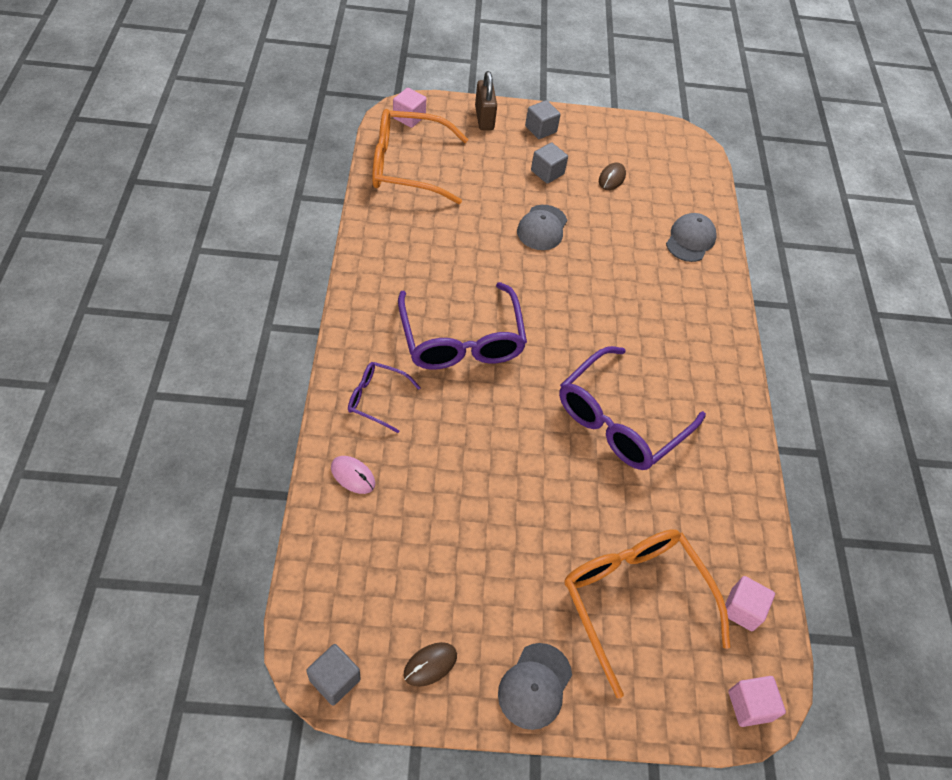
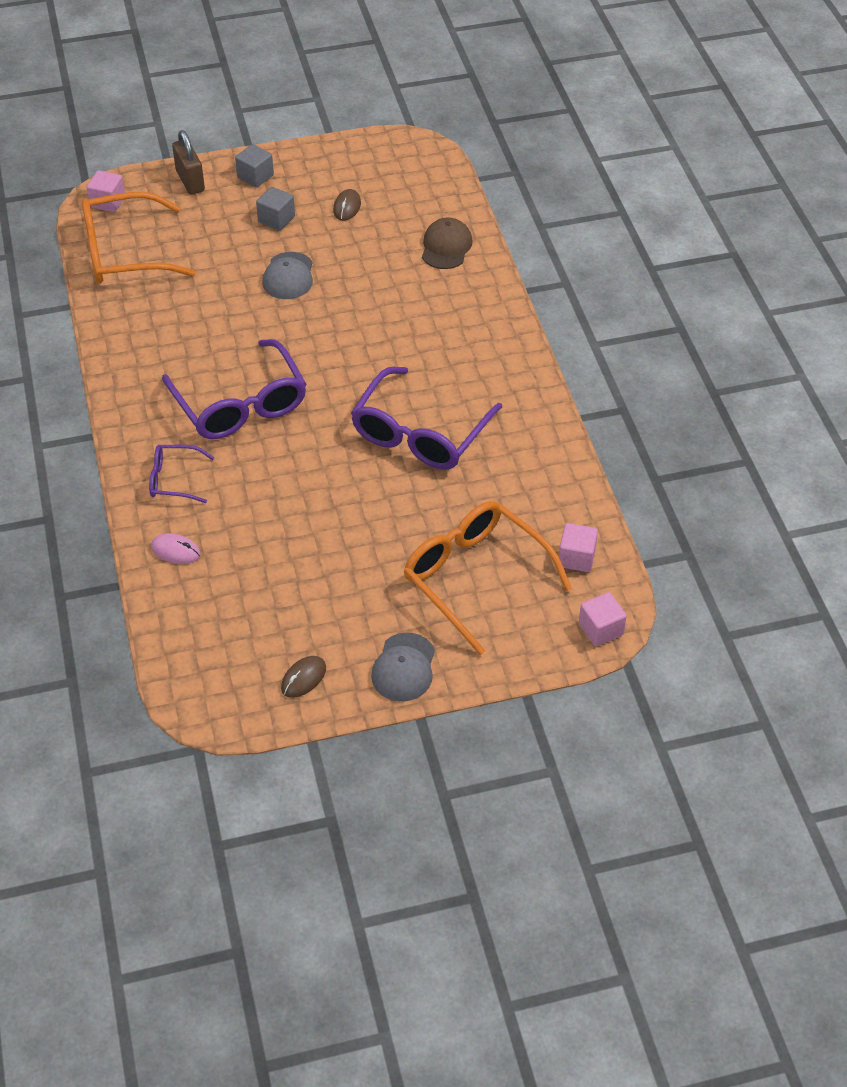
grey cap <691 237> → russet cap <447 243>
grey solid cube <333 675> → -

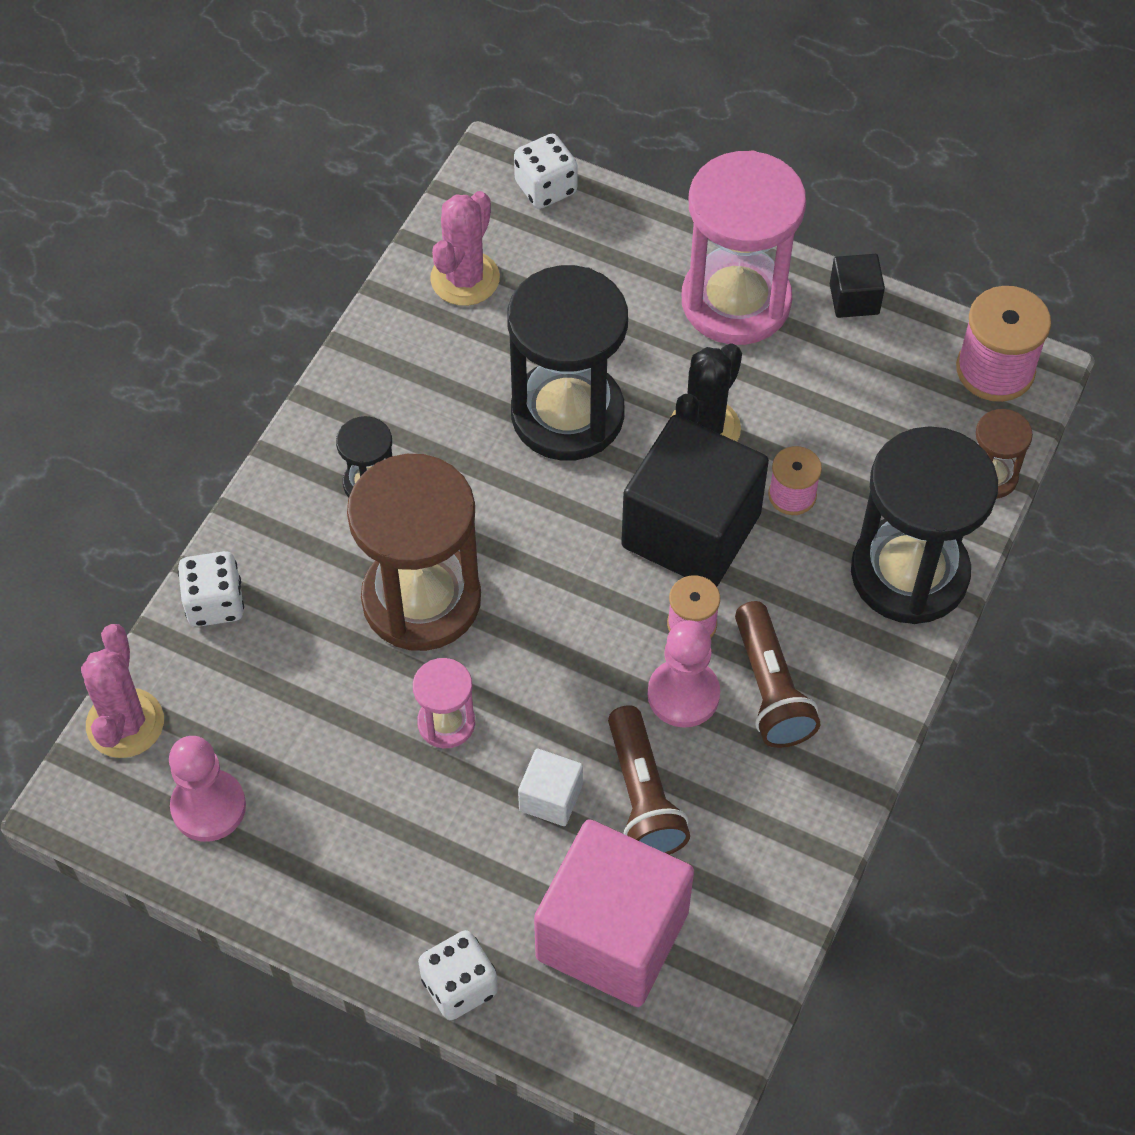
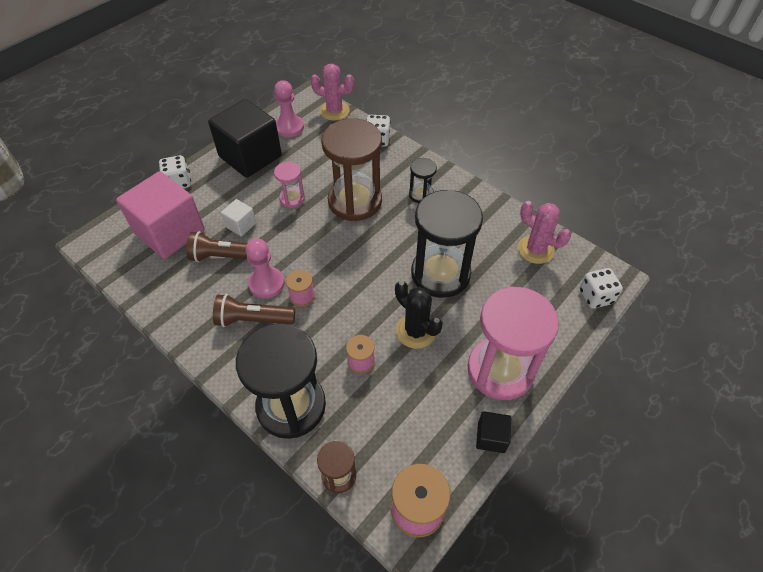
ebony solid cube <695 501> → ebony solid cube <245 138>, moved

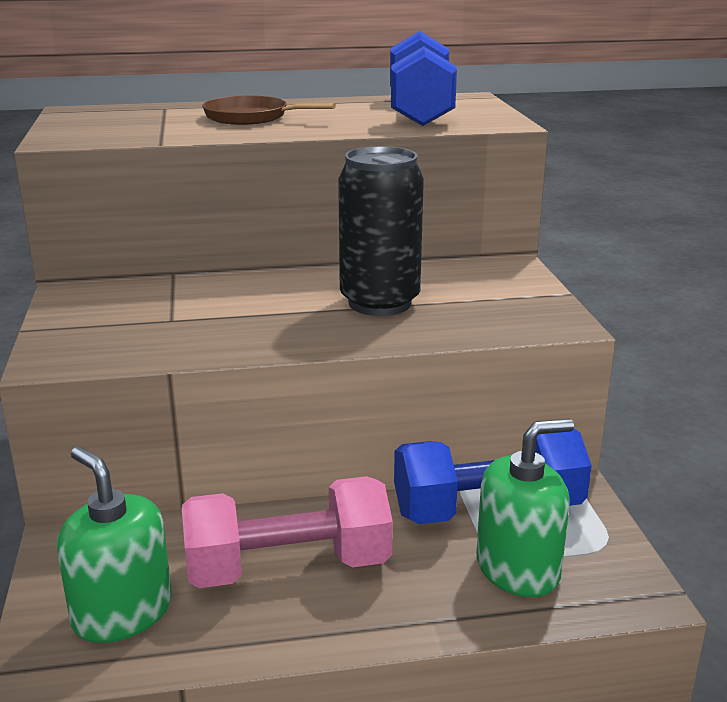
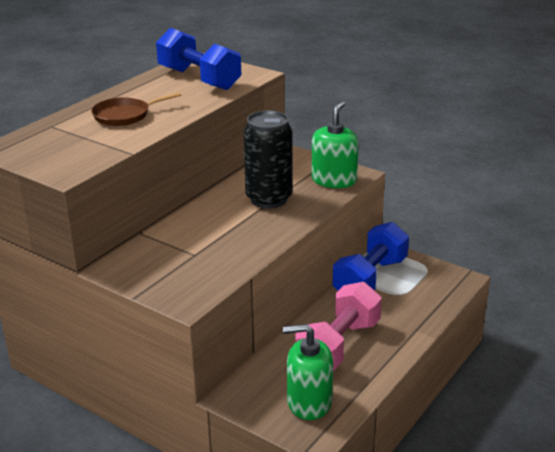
green pump bottle <525 508> → green pump bottle <335 144>, moved

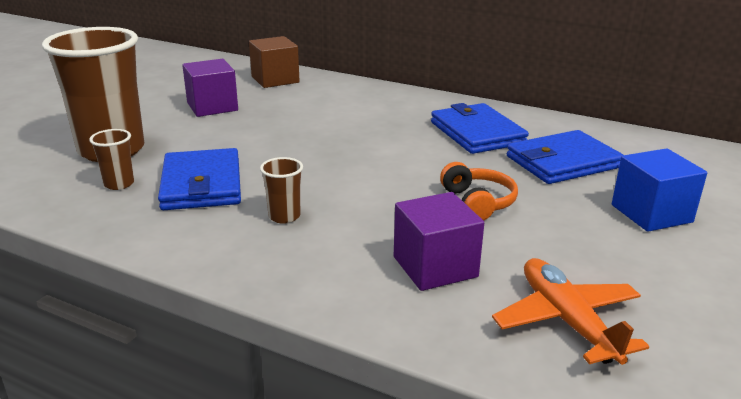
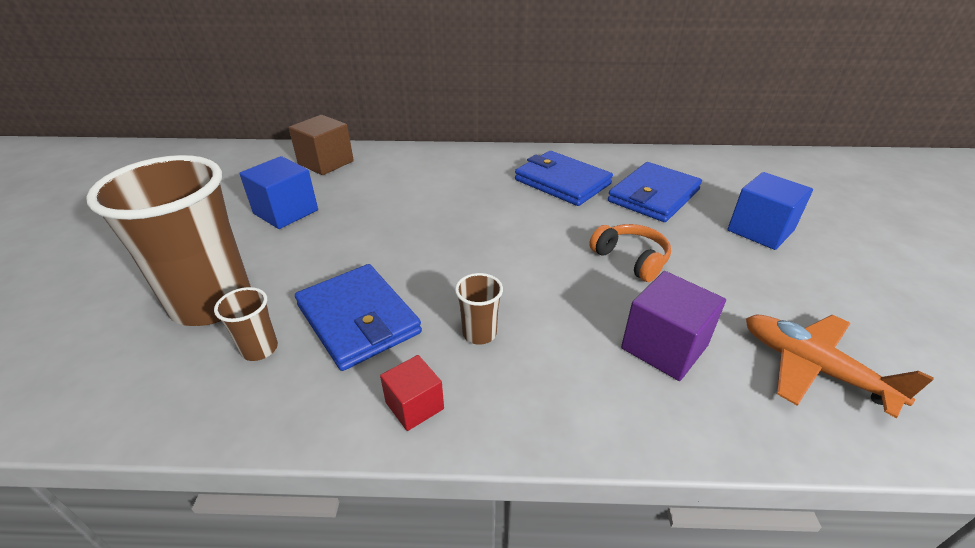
royal purple solid cube <210 88> → blue solid cube <278 192>
- → scarlet solid cube <412 393>

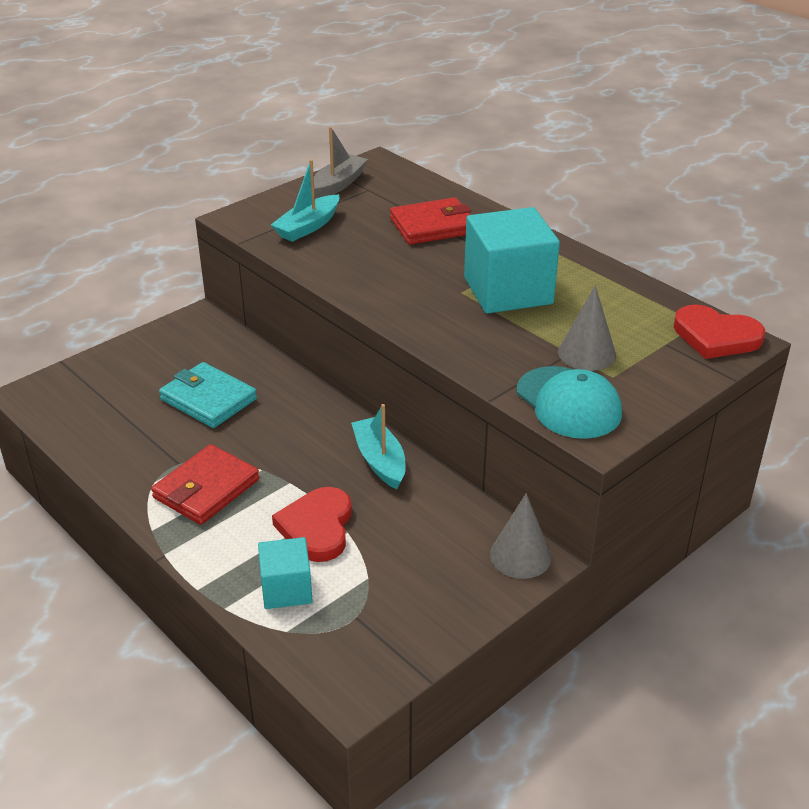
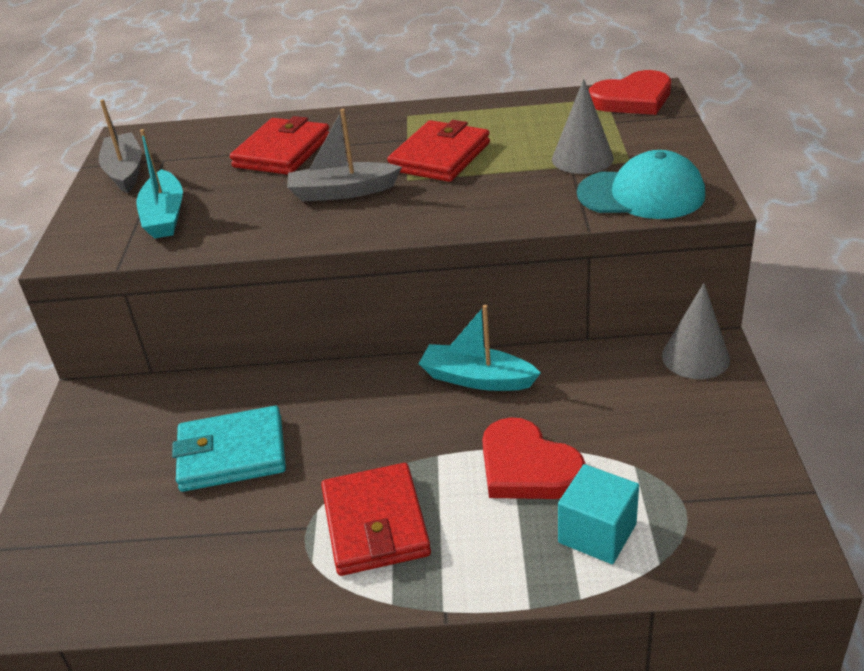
- → grey sailboat <344 155>
aqua solid cube <512 260> → scarlet card wallet <438 151>

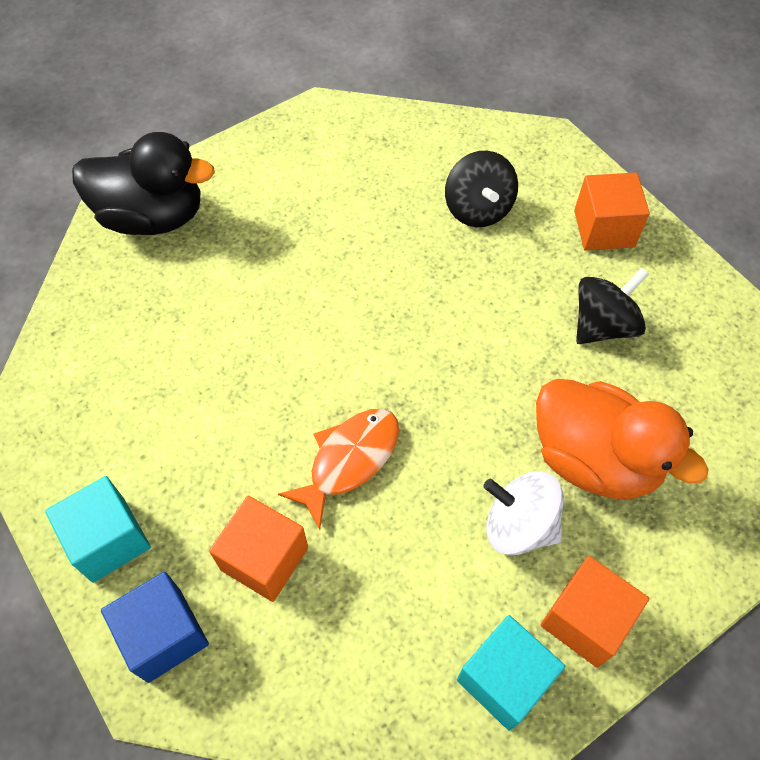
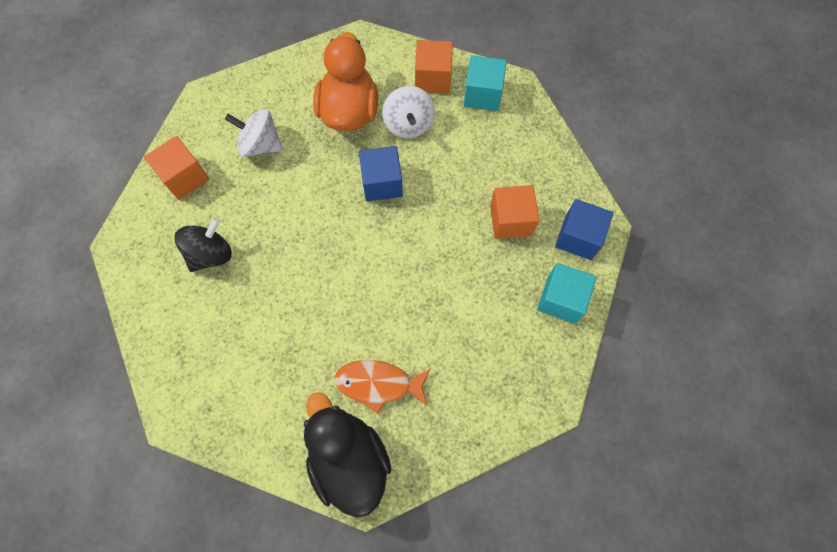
ebony whirligig <612 305> → snow-white whirligig <254 133>
orange-coloured fish <338 469> → orange-coloured fish <382 387>, moved
- → blue solid cube <381 173>

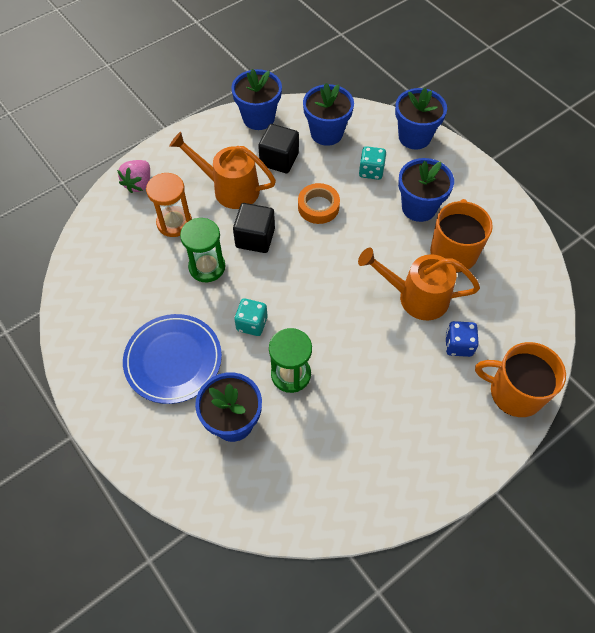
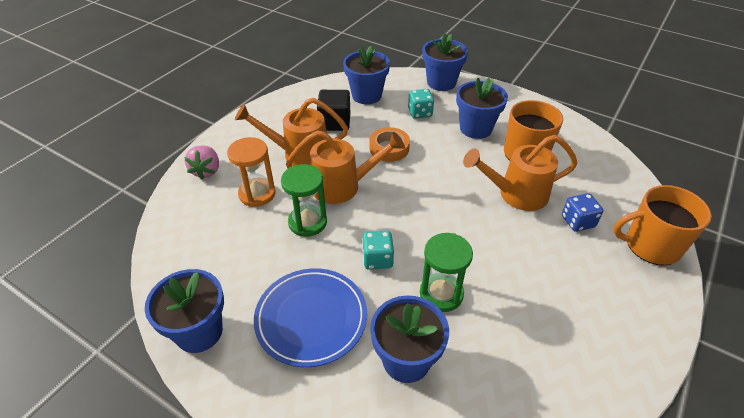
blue potted plant <256 99> → blue potted plant <184 311>, moved
ebony solid cube <254 228> → orange-coloured watering can <345 167>

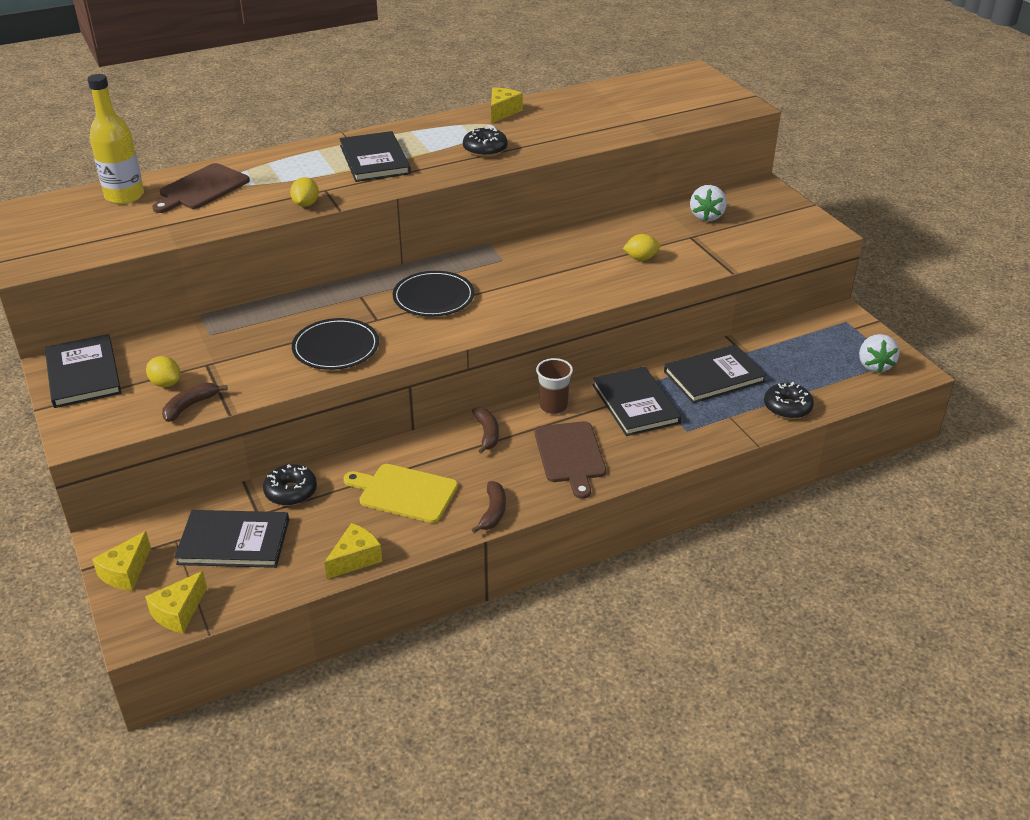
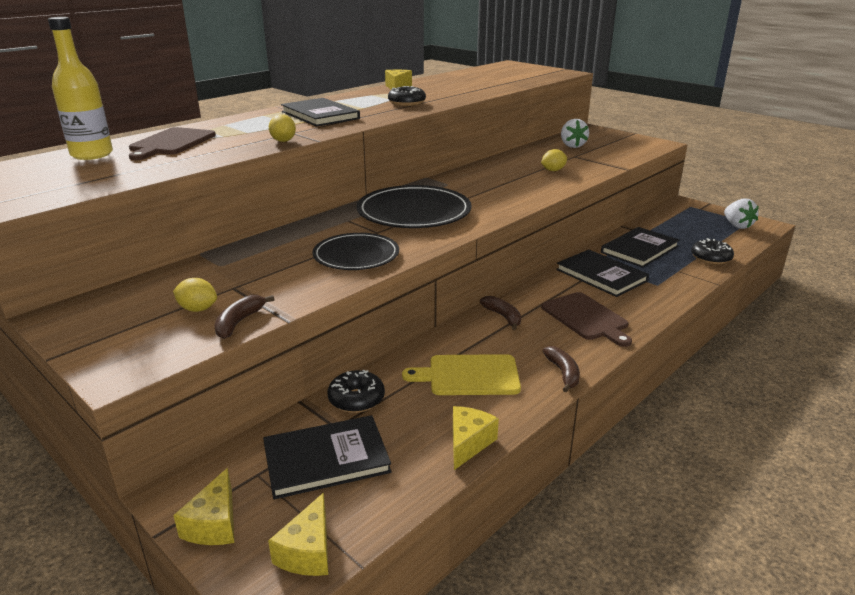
ebony dinner plate <434 294> → ebony dinner plate <414 206>, x1.53
ebony hardcover <83 371> → -
russet beaker <554 386> → -

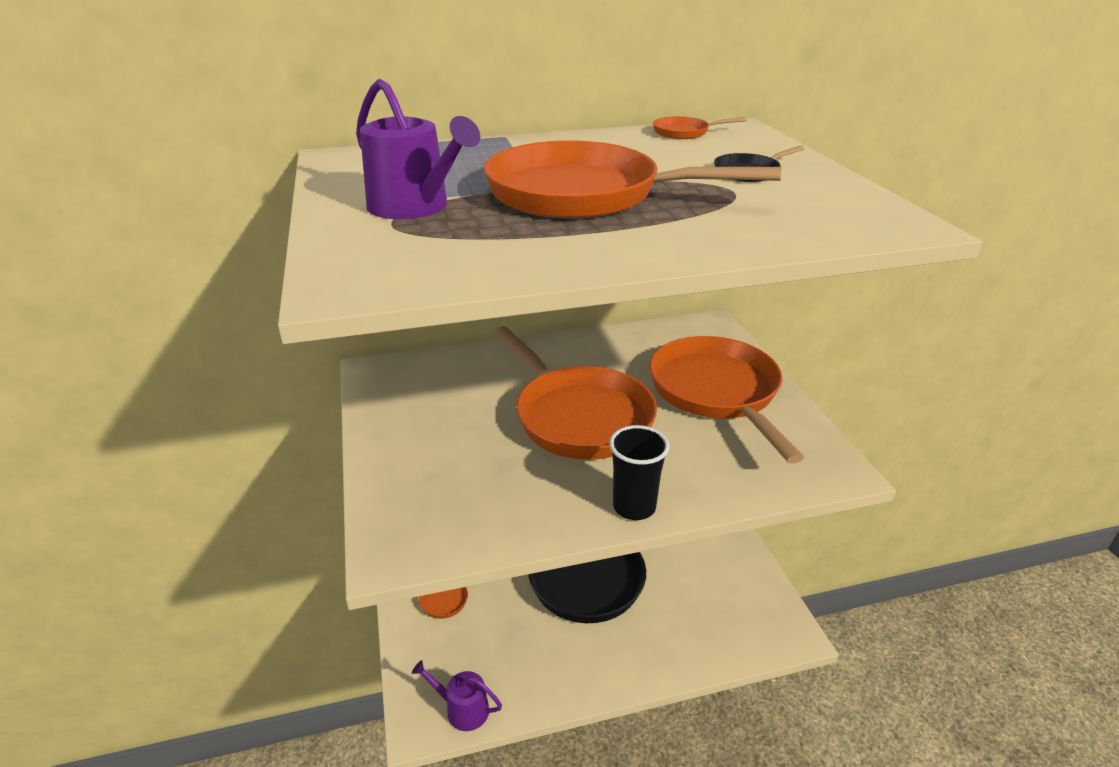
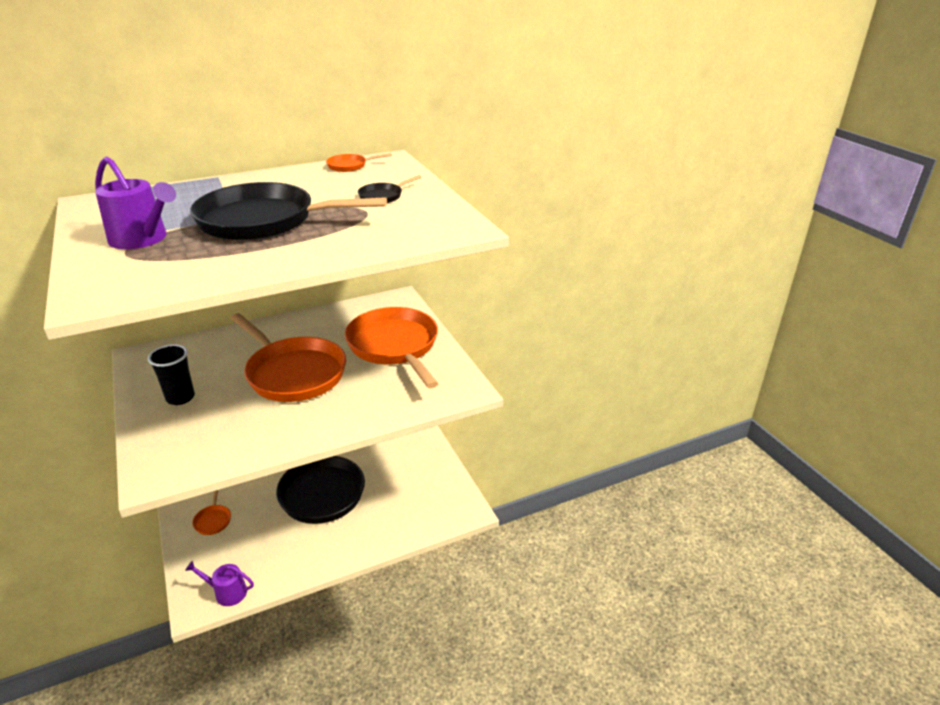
ebony beaker <639 472> → ebony beaker <171 374>, moved
orange-coloured skillet <633 179> → ebony skillet <288 211>

